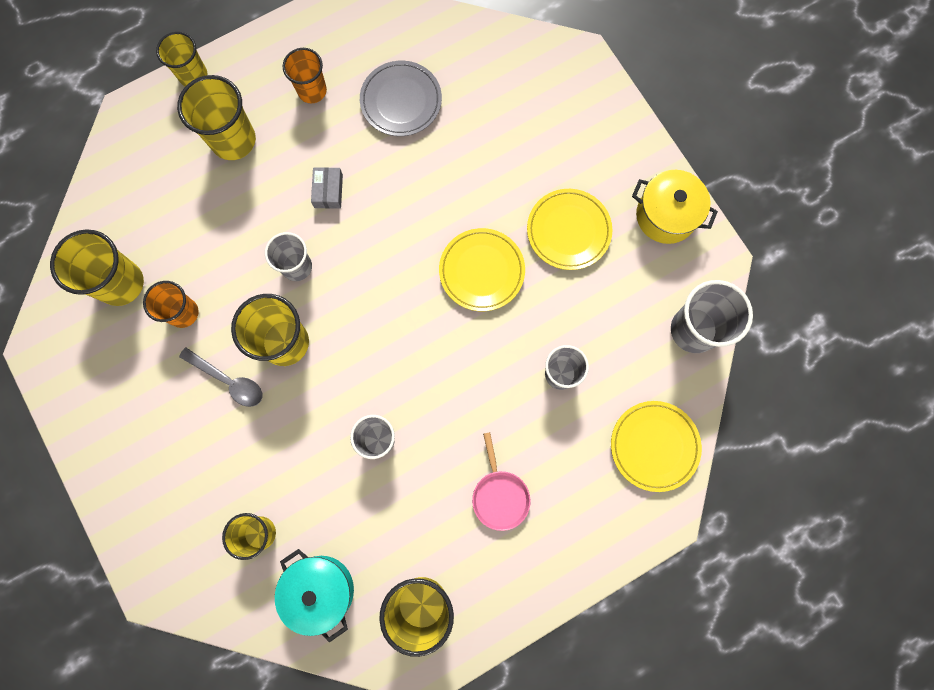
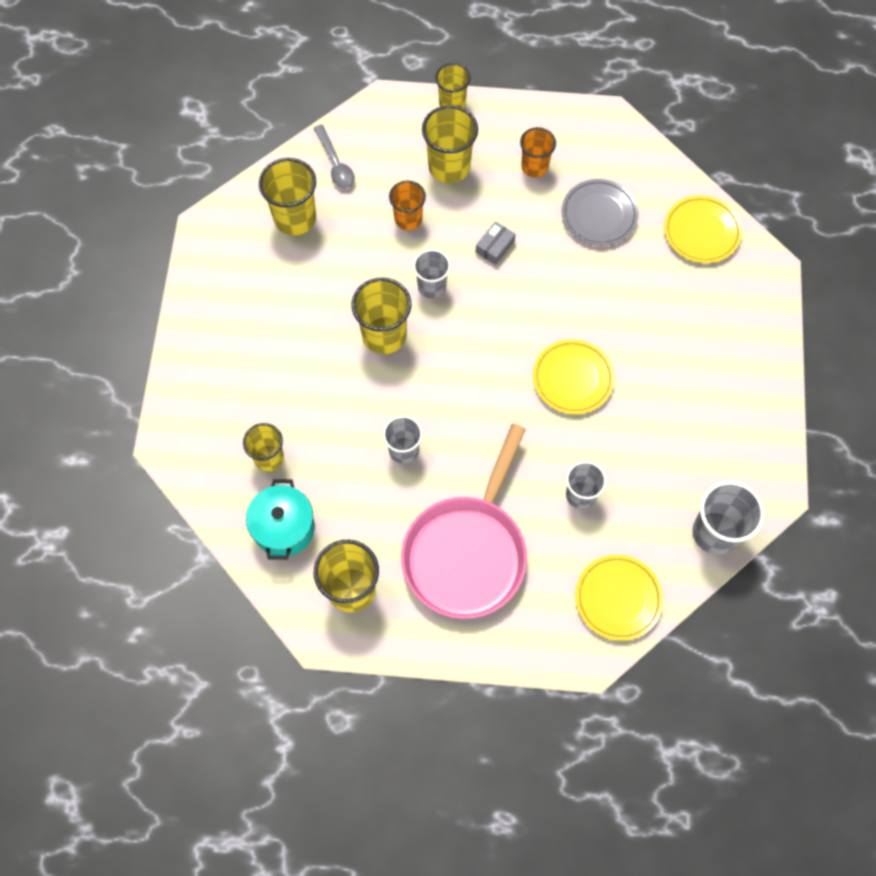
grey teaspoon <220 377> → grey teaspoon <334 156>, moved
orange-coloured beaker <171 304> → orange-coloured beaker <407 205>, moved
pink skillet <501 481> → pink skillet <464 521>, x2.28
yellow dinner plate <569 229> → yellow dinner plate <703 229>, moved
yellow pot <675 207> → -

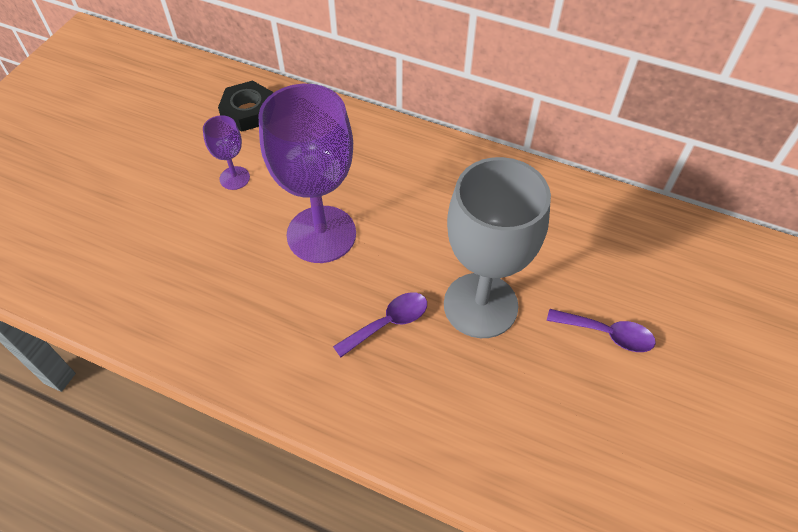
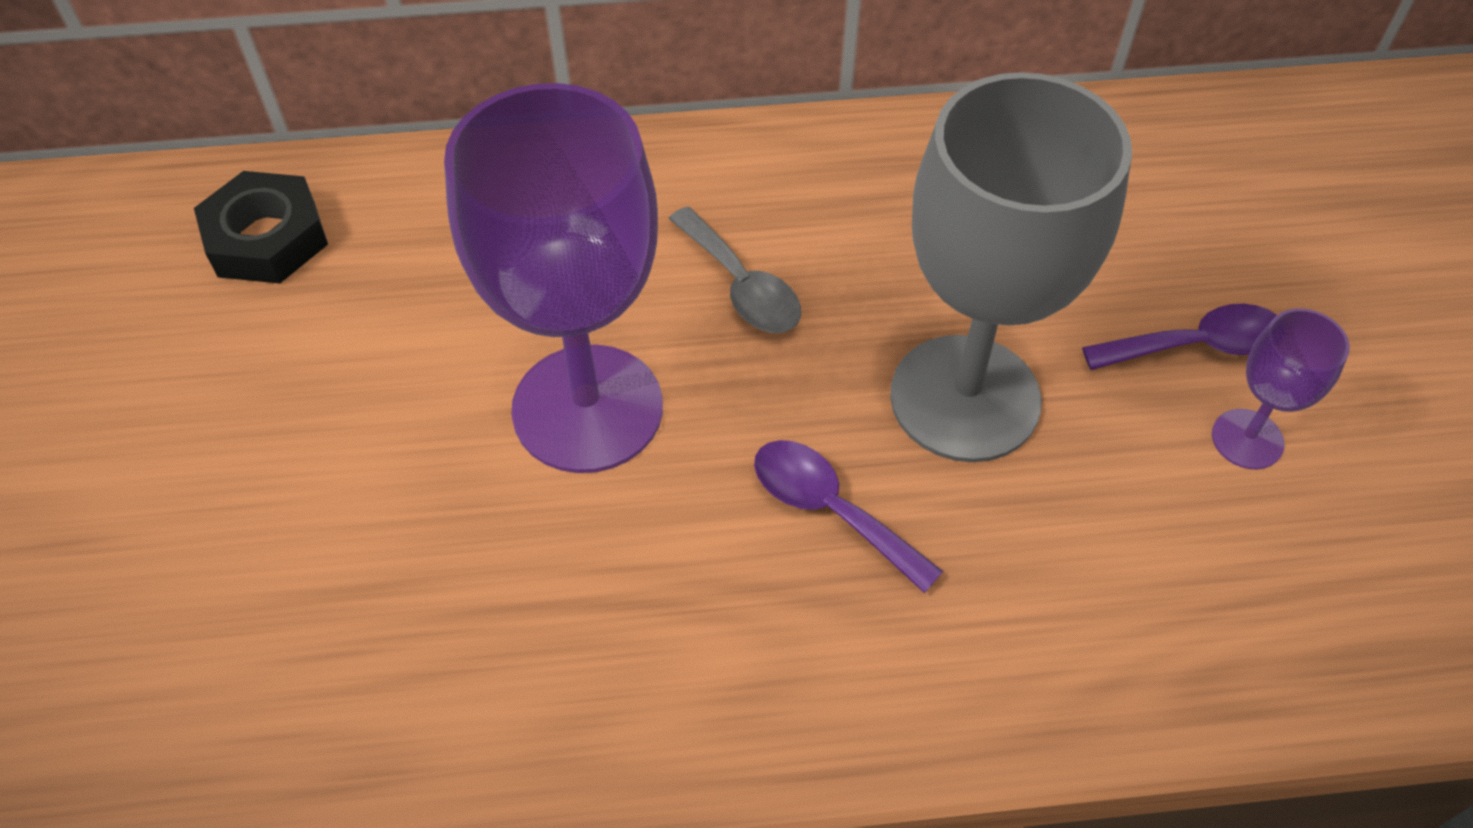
- → grey teaspoon <735 270>
royal purple teaspoon <380 325> → royal purple teaspoon <848 516>, 75 degrees counterclockwise
royal purple goblet <226 152> → royal purple goblet <1281 388>, moved

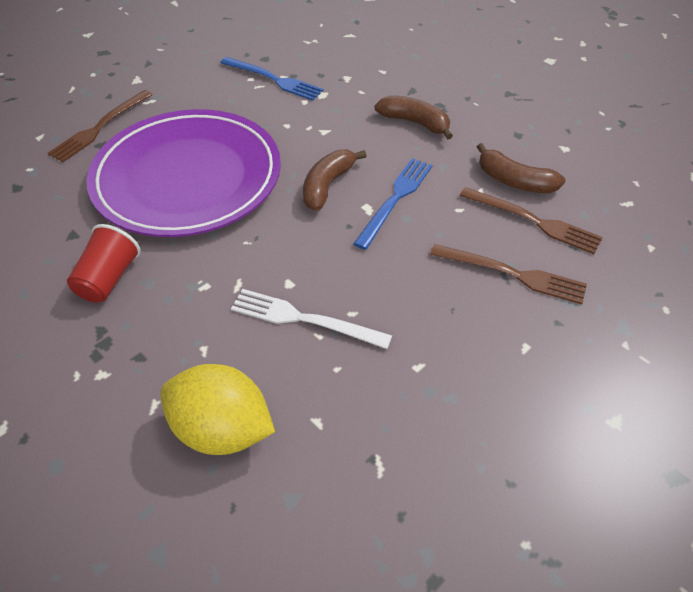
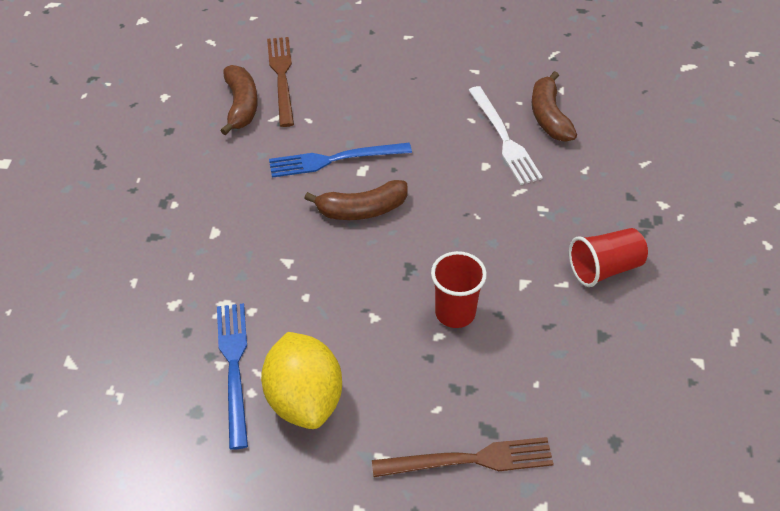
yellow lemon <217 409> → yellow lemon <301 380>, moved
royal purple dinner plate <183 173> → scarlet beaker <459 289>
russet banana <413 117> → russet banana <554 106>, moved
russet table fork <508 274> → -

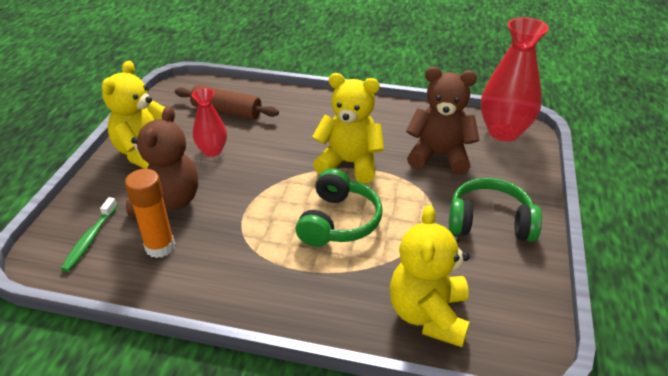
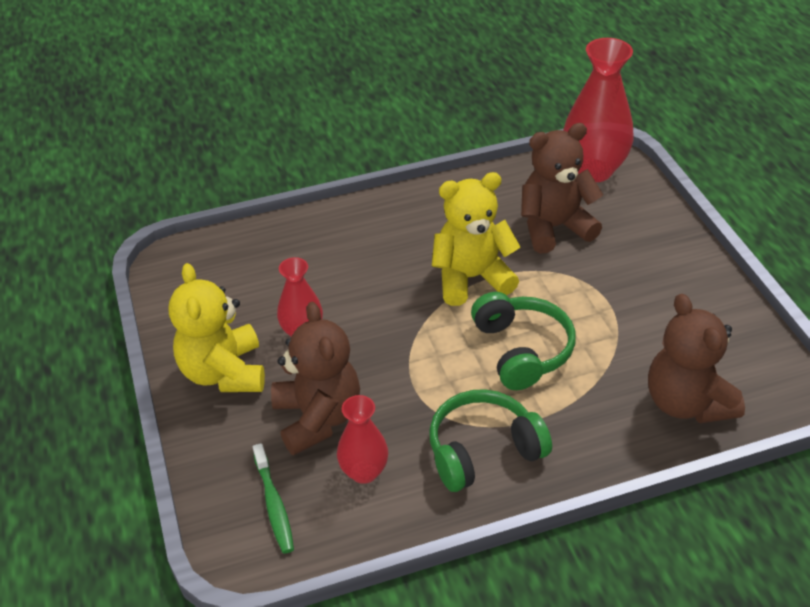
orange-coloured stick of glue <150 213> → scarlet vase <362 439>
green headset <495 210> → green headset <490 440>, moved
yellow stuffed bear <430 276> → russet stuffed bear <696 358>
russet dough roller <227 102> → -

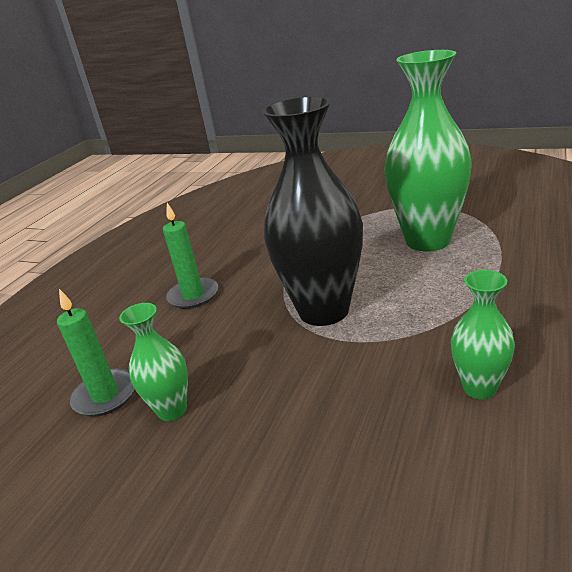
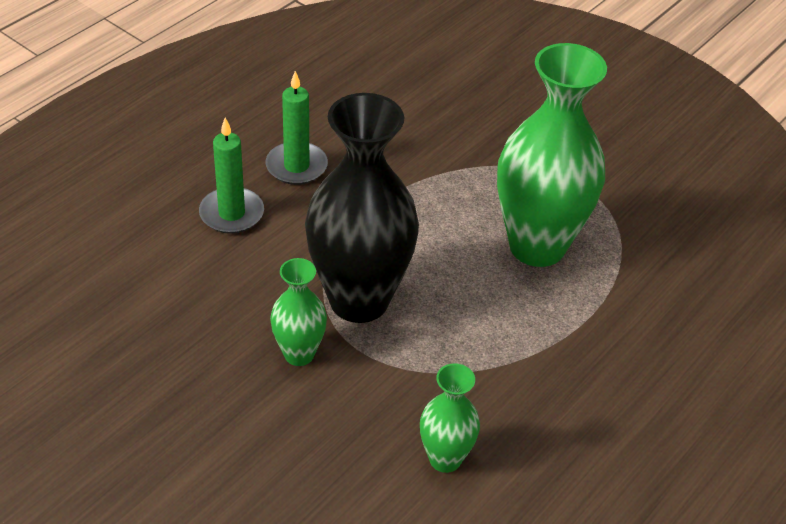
green wax candle <96 353> → green wax candle <297 128>, moved
green vase <153 362> → green vase <298 312>, moved

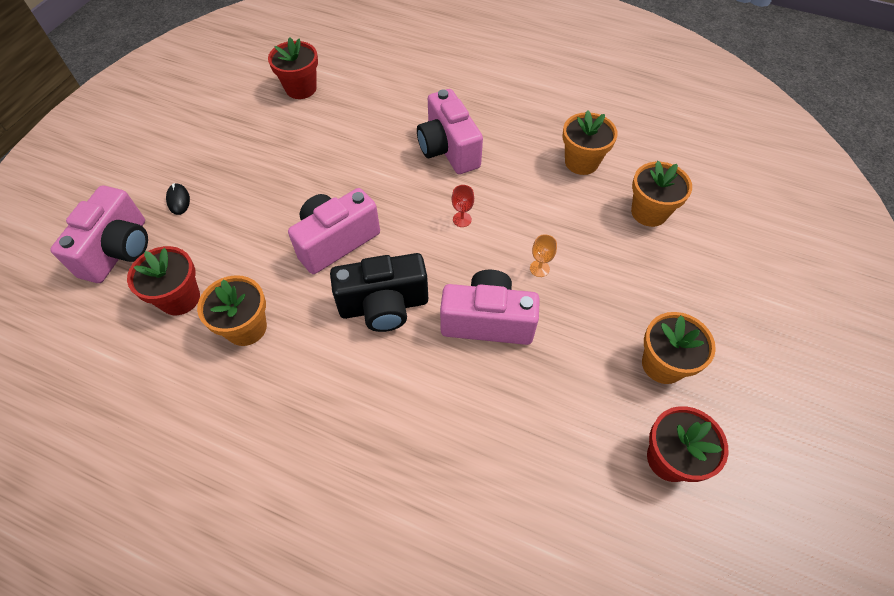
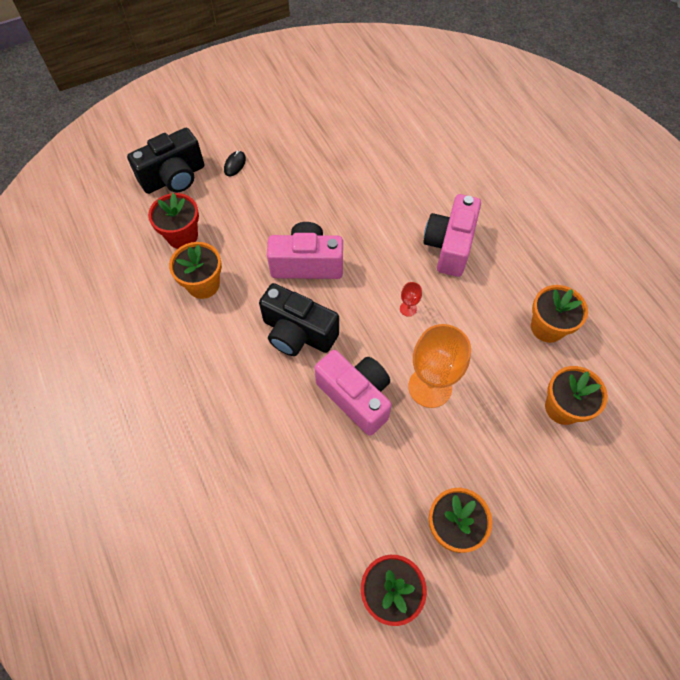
pink photo camera <99 234> → ebony photo camera <165 161>
orange-coloured goblet <543 255> → orange-coloured goblet <439 366>, x2.37
scarlet potted plant <293 68> → -

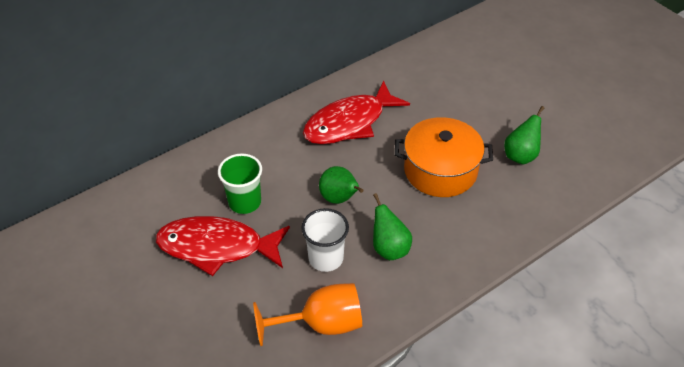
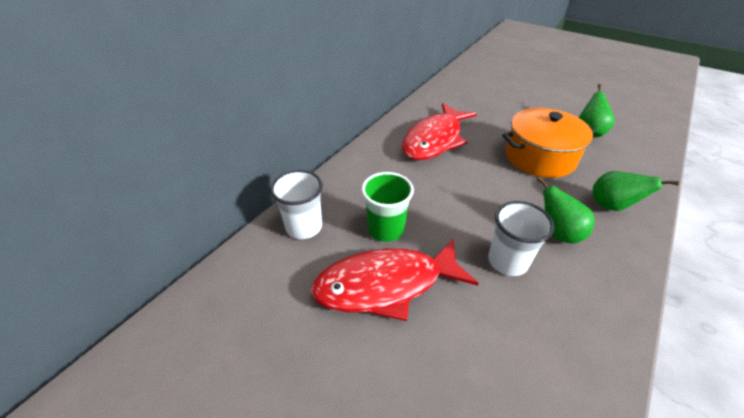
- → snow-white beaker <296 204>
green pear fruit <341 185> → green pear fruit <636 191>, moved
orange-coloured goblet <307 314> → -

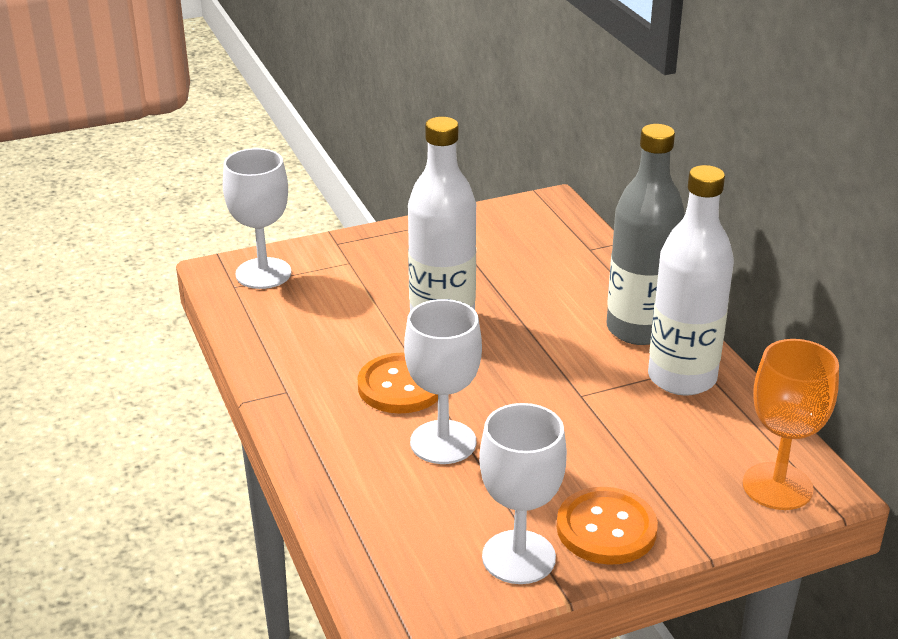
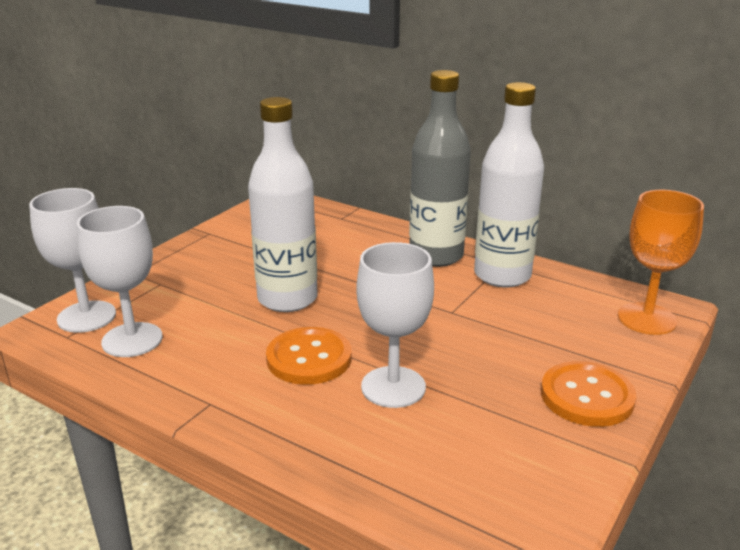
snow-white goblet <523 493> → snow-white goblet <120 281>, moved

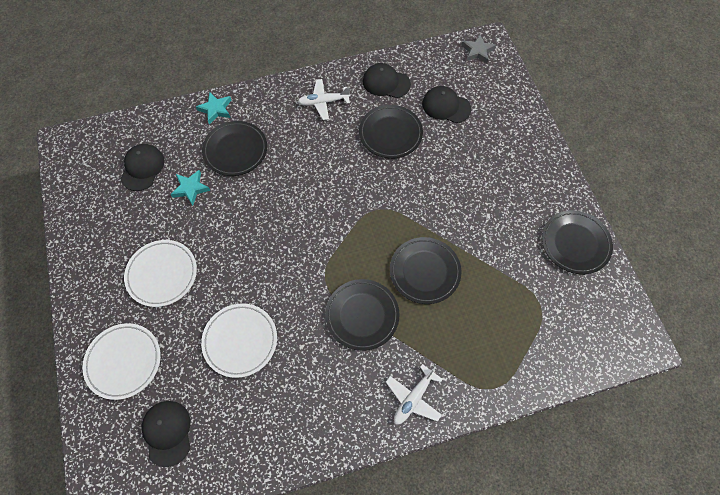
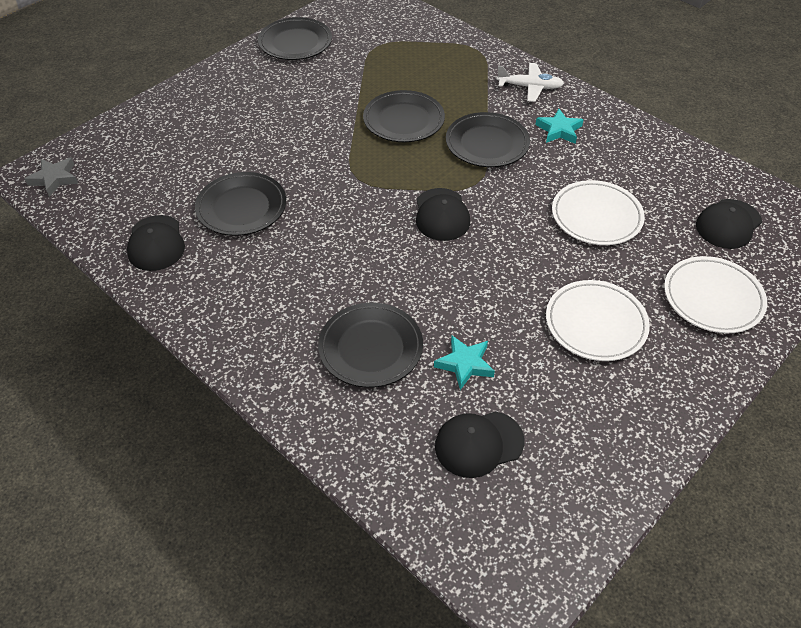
ebony cap <446 104> → ebony cap <443 214>, moved
aqua five-pointed star <213 108> → aqua five-pointed star <559 126>, moved
snow-white toy plane <324 99> → -

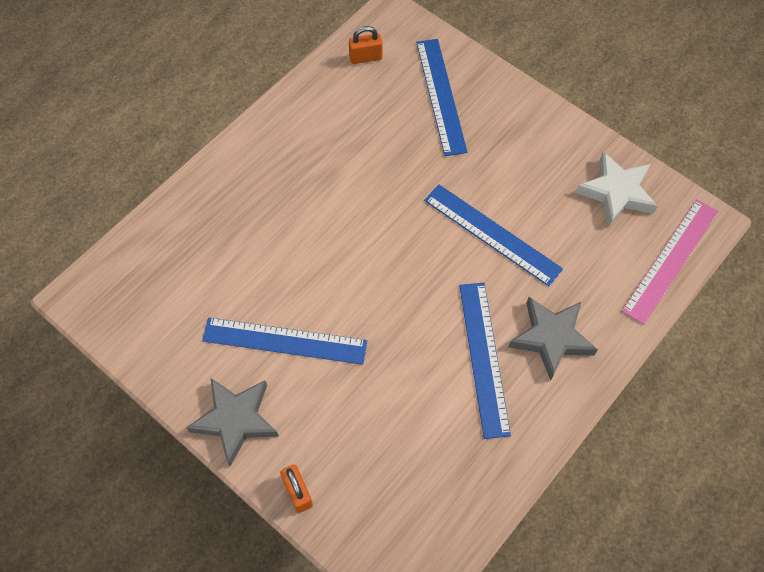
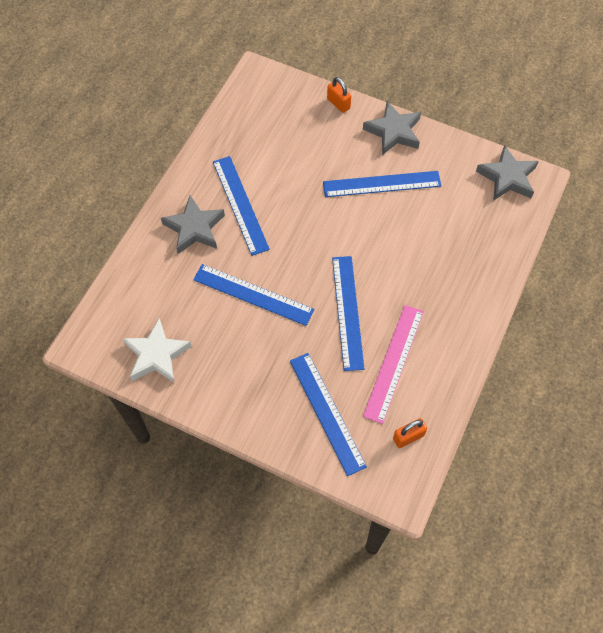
- → blue ruler <348 313>
pink ruler <670 262> → pink ruler <393 364>, moved
- → grey five-pointed star <507 173>

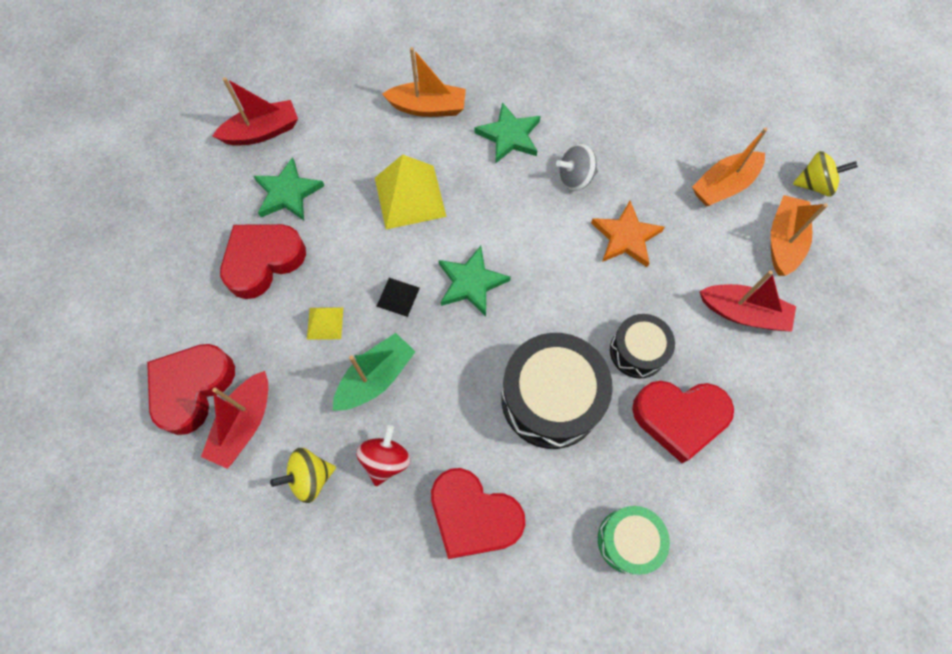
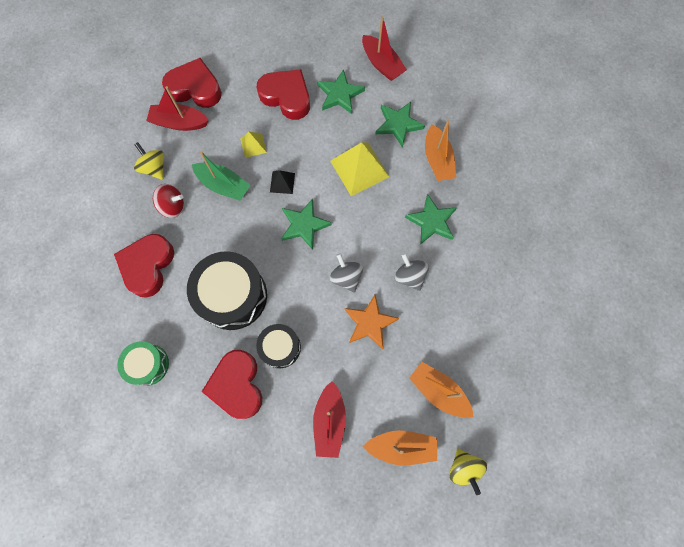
- → grey whirligig <346 273>
- → green five-pointed star <400 125>

